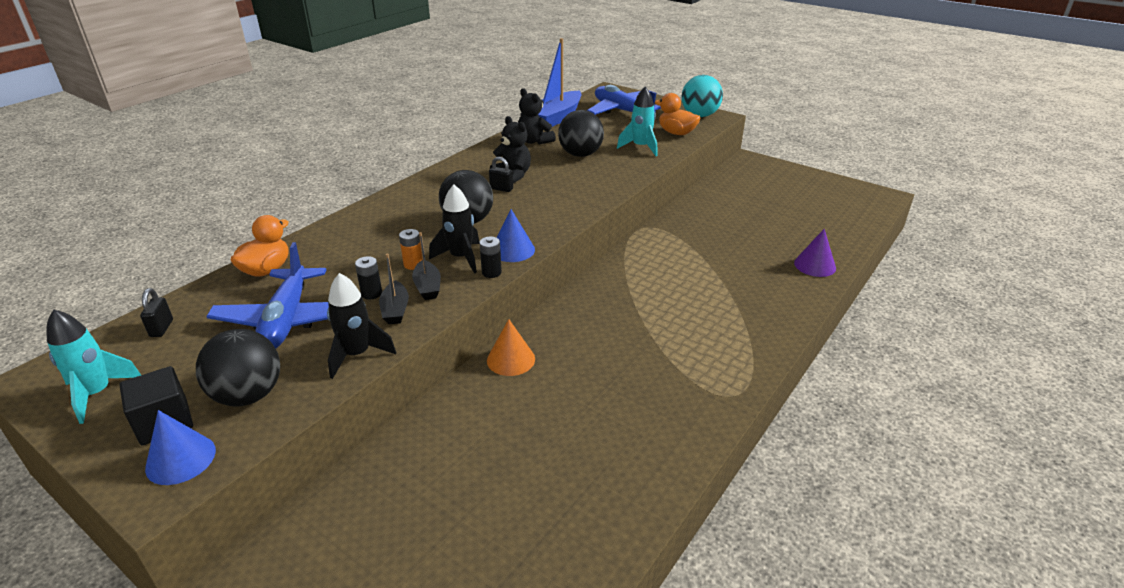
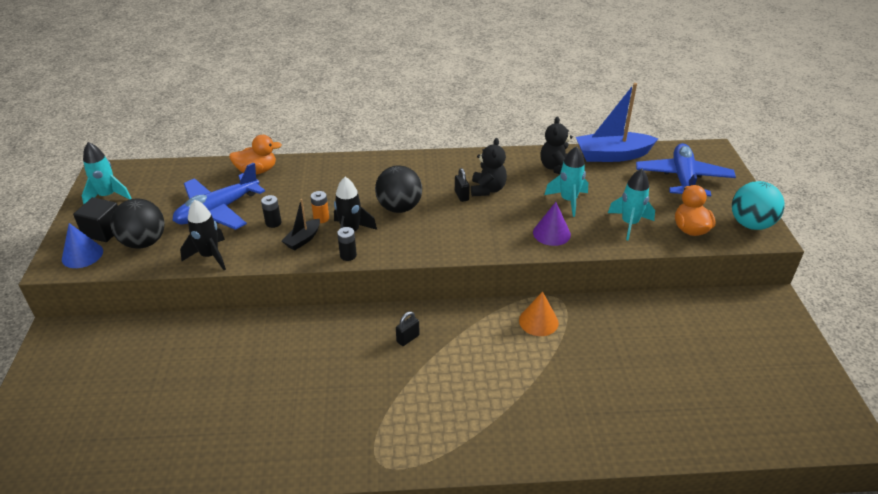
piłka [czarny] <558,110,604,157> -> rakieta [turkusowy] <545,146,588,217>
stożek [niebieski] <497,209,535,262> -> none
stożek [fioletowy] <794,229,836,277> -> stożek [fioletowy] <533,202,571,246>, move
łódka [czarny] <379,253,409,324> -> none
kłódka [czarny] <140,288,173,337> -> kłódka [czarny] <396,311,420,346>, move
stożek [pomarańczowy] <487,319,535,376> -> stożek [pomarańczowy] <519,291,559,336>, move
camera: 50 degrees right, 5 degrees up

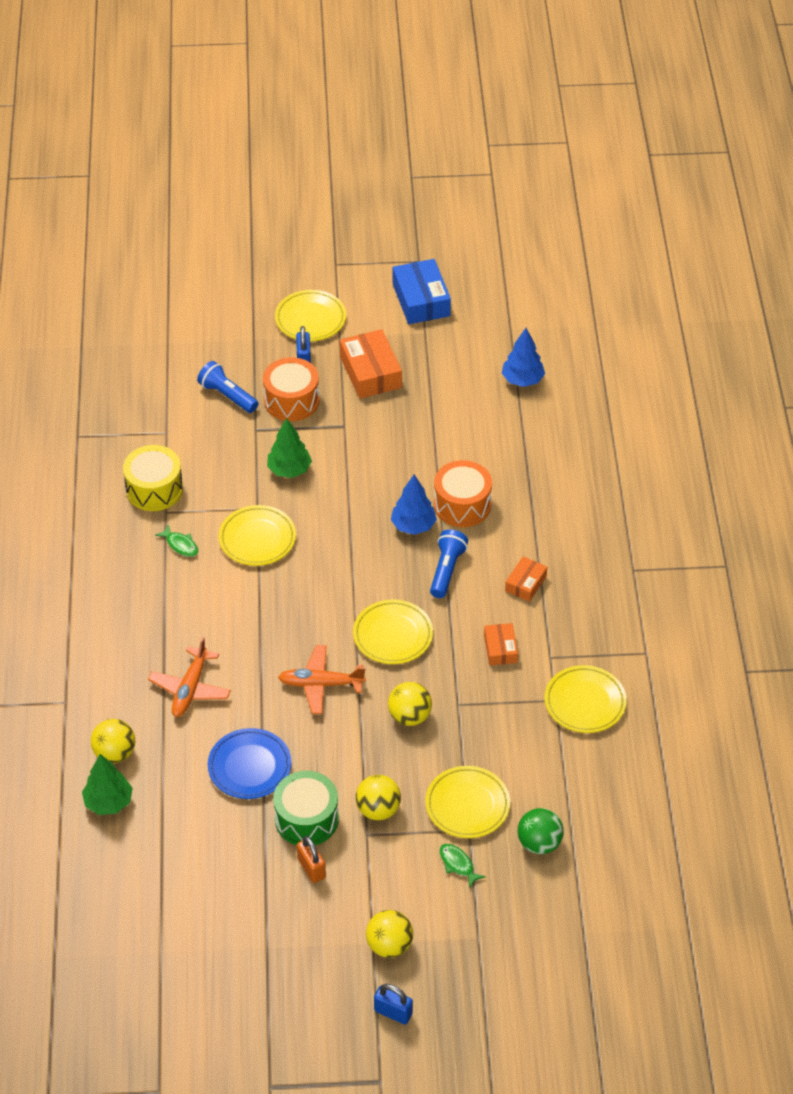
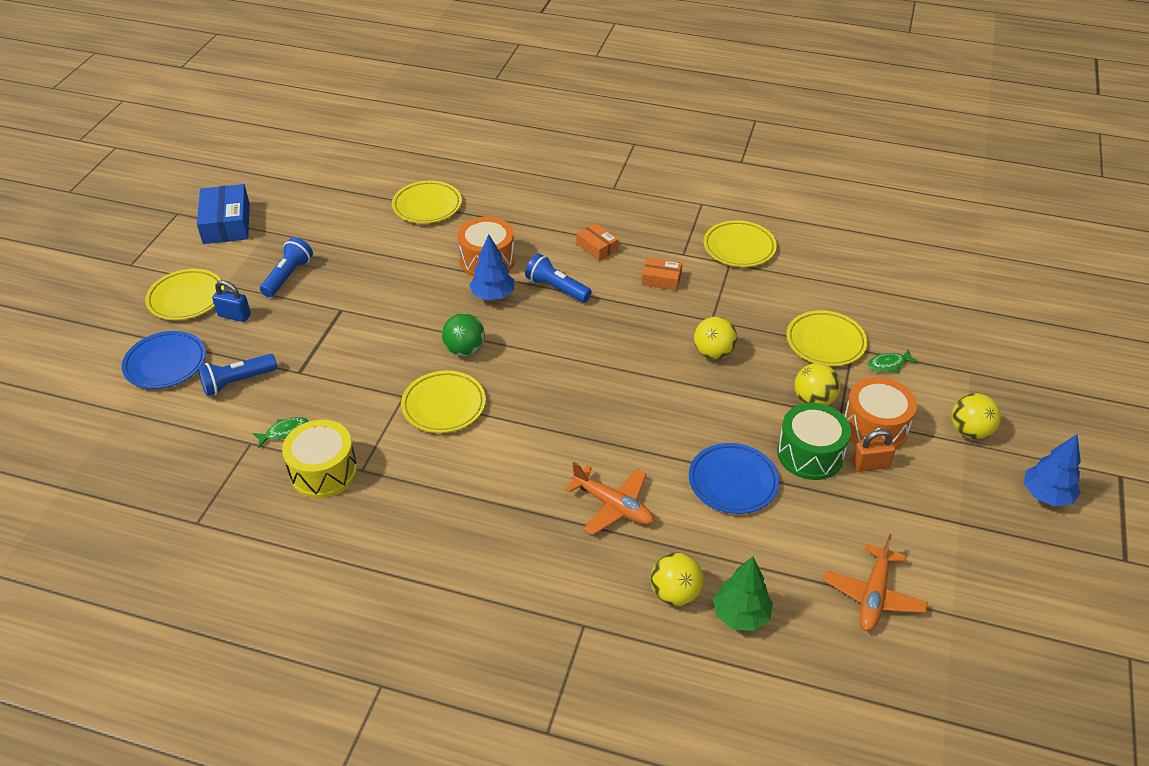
pudełko [niebieski] <393,259,451,324> -> pudełko [niebieski] <197,184,250,244>, 75 degrees clockwise
drzewko [niebieski] <502,328,545,387> -> drzewko [niebieski] <1024,434,1081,507>, move
pudełko [pomarańczowy] <340,329,402,399> -> latarka [niebieski] <260,237,313,297>
bęben [pomarańczowy] <263,357,319,421> -> bęben [pomarańczowy] <844,377,917,449>, move
drzewko [zielony] <267,418,312,478> -> none
ryba [zielony] <155,524,198,557> -> ryba [zielony] <252,417,309,448>, move
talerz [żółty] <353,599,433,664> -> talerz [żółty] <392,181,462,224>, move
samolot [pomarańczowy] <278,645,366,714> -> samolot [pomarańczowy] <824,534,928,631>, move
piłka [zielony] <518,808,563,854> -> piłka [zielony] <442,313,485,356>, move
kłódka [niebieski] <374,984,413,1024> -> none
none -> talerz [niebieski] <122,331,206,389>
camera: 70 degrees left, 5 degrees down

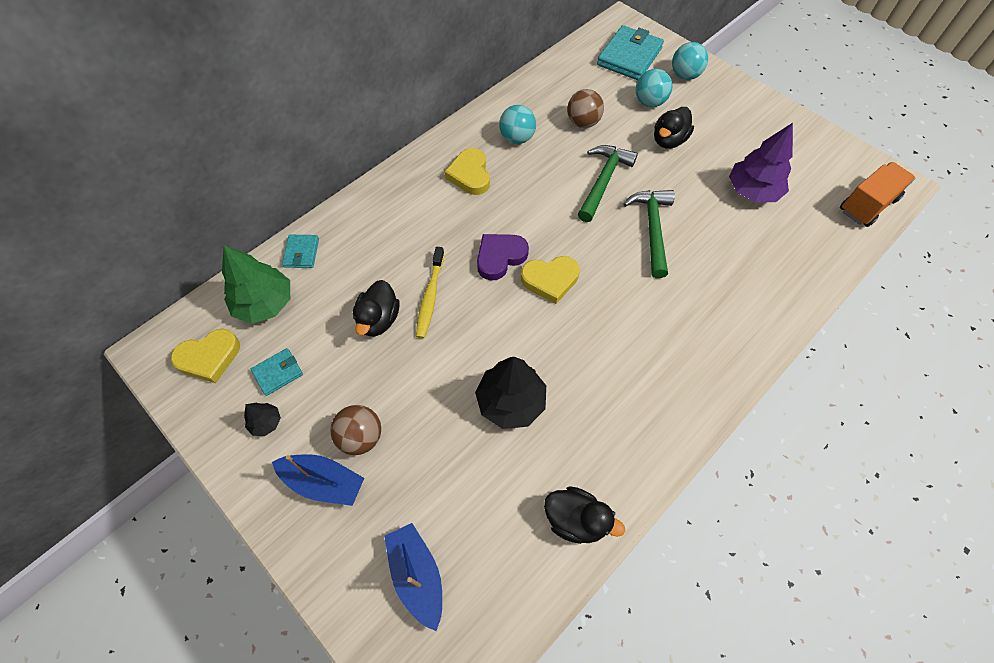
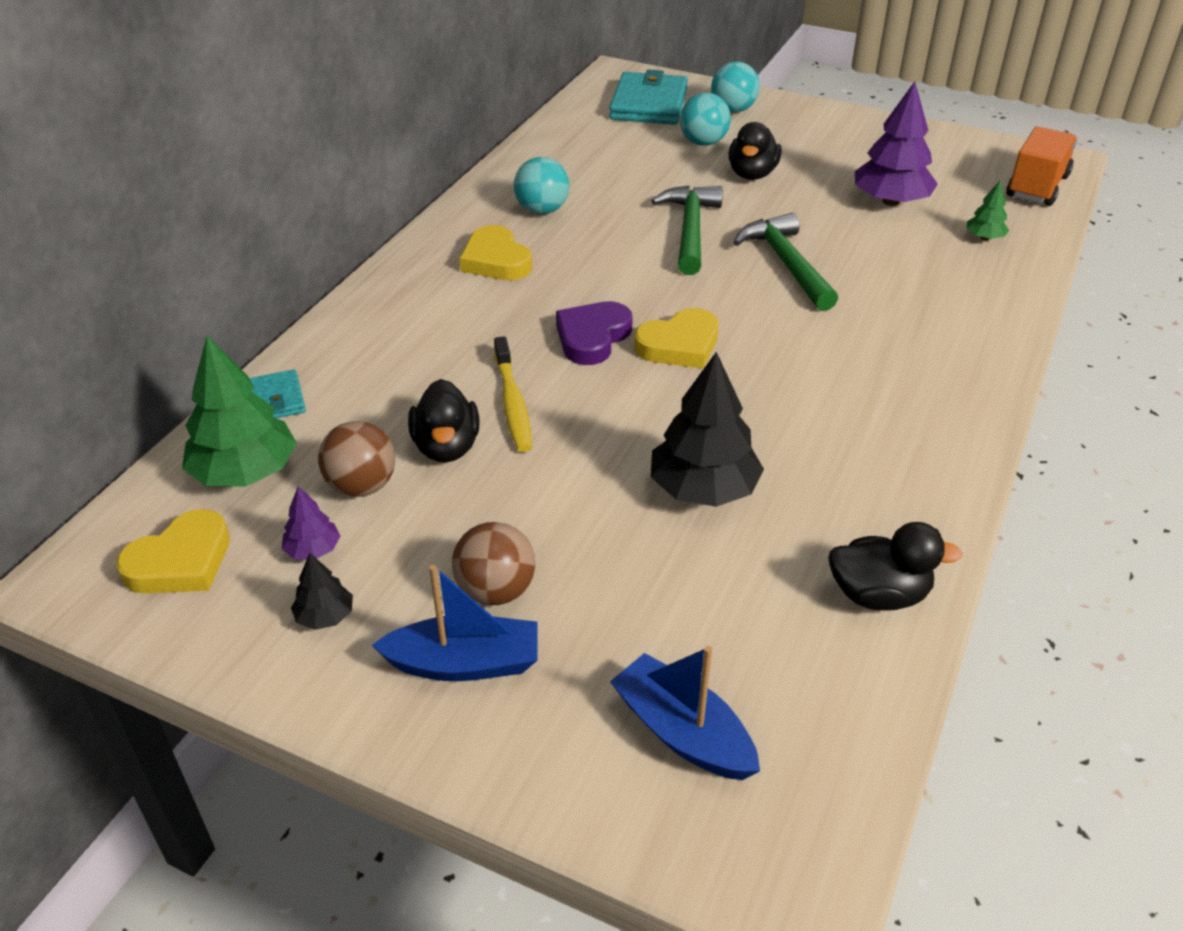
piłka [brązowy] <567,89,604,128> -> piłka [brązowy] <318,421,395,497>, move
portfel [turkusowy] <251,348,303,396> -> drzewko [fioletowy] <282,487,340,559>
none -> drzewko [zielony] <967,181,1009,240>
camera: 20 degrees left, 20 degrees down

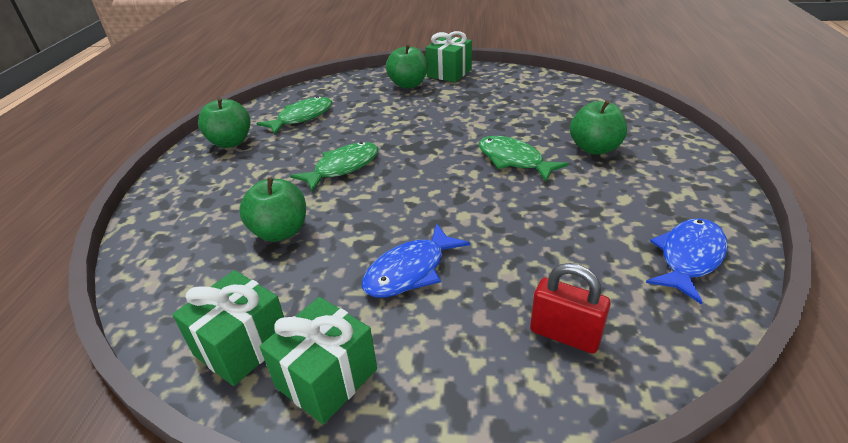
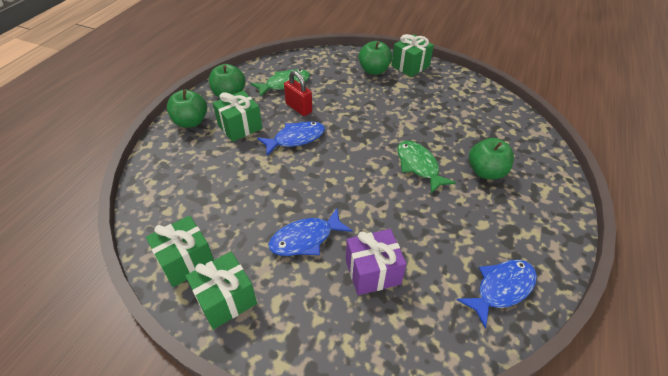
ryba [zielony] <290,142,378,192> -> ryba [niebieski] <257,121,325,155>
jabłko [zielony] <239,177,306,242> -> jabłko [zielony] <167,90,207,128>, move
kłódka [czerwony] <530,263,611,354> -> kłódka [czerwony] <284,70,312,116>, move
none -> prezent [zielony] <213,91,262,142>
none -> prezent [fioletowy] <346,229,406,295>
camera: 15 degrees right, 10 degrees up

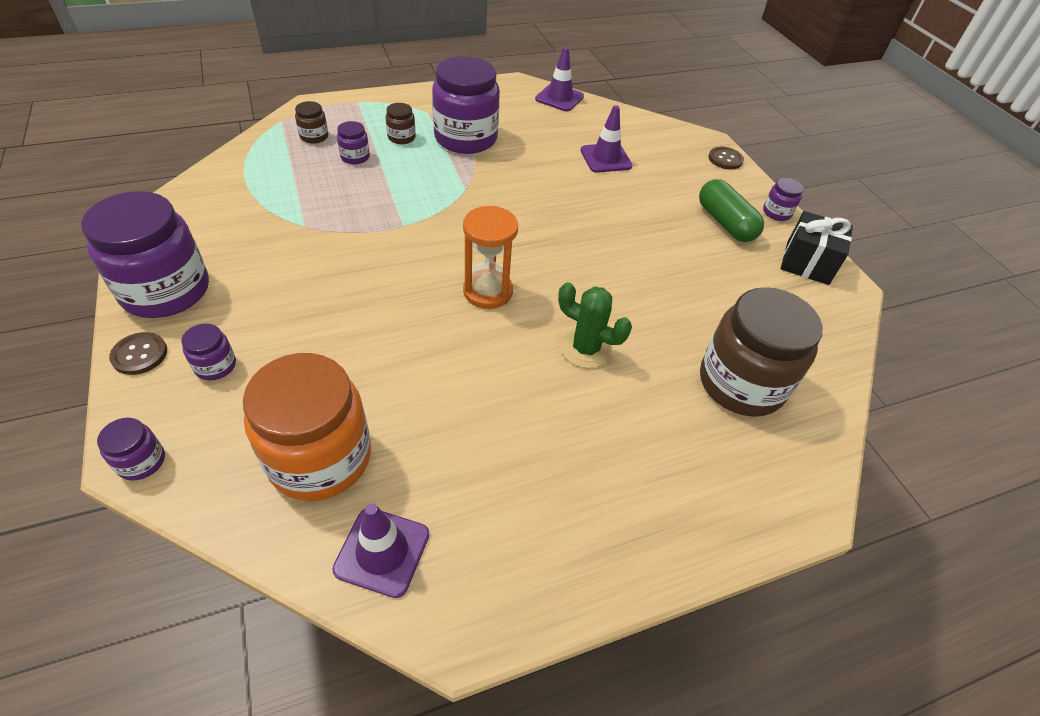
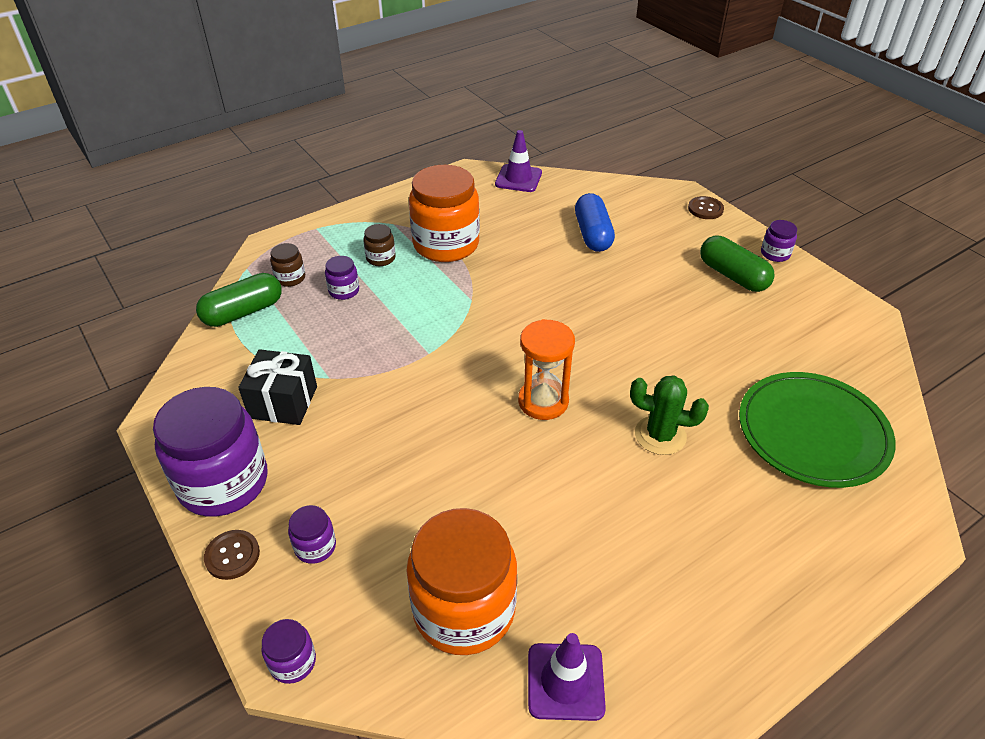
słoik [fioletowy] <432,56,500,154> -> słoik [pomarańczowy] <409,165,480,262>
pachołek [fioletowy] <581,105,633,173> -> kapsułka [niebieski] <575,193,615,252>
prezent [czarny] <781,211,853,285> -> prezent [czarny] <238,349,317,425>, move
słoik [brązowy] <700,287,823,417> -> talerz [zielony] <739,372,896,488>
none -> kapsułka [zielony] <196,273,282,327>
camera: 10 degrees left, 5 degrees down

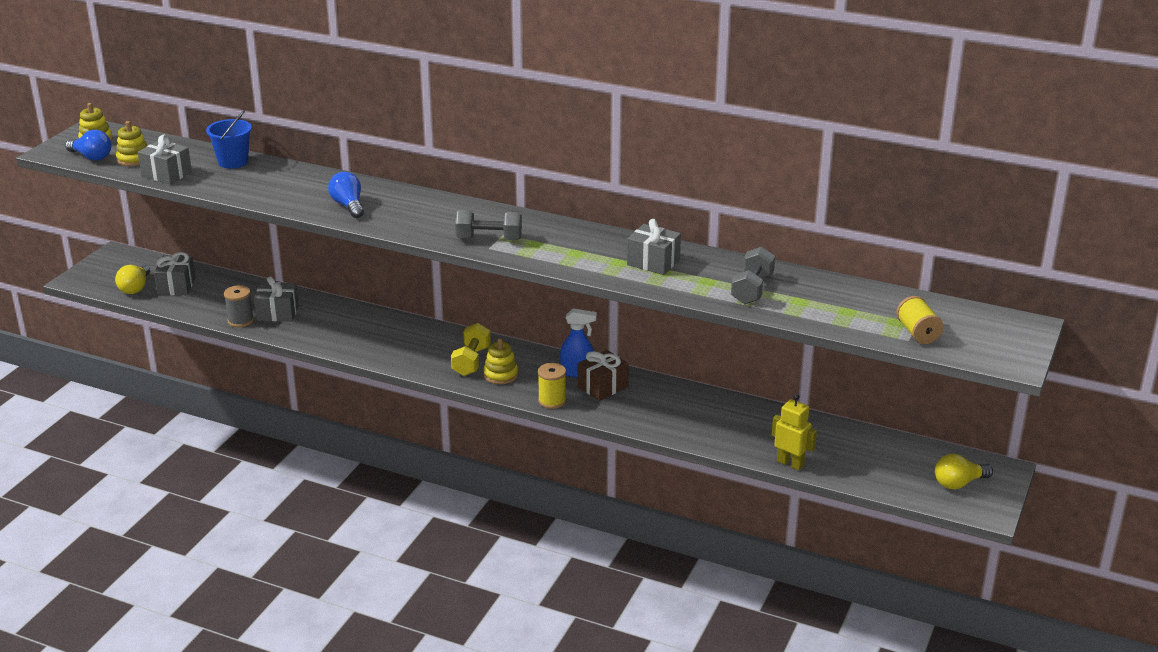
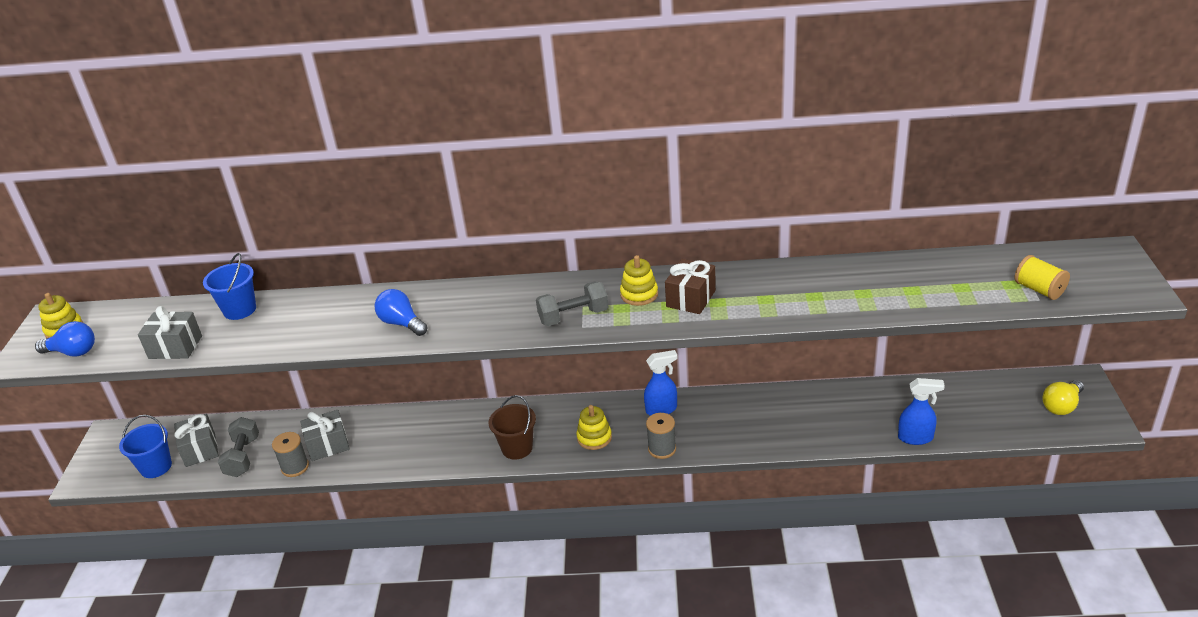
zabawka nakładanka [żółty] <116,121,147,166> -> zabawka nakładanka [żółty] <620,255,658,306>, move
prezent [szary] <627,219,681,275> -> none
hantel [szary] <731,246,775,304> -> hantel [szary] <218,417,259,477>, move
żarówka [żółty] <115,265,150,294> -> wiadro [niebieski] <119,415,172,478>
hantel [żółty] <451,323,491,376> -> none
prezent [brązowy] <578,350,629,401> -> prezent [brązowy] <665,259,716,314>, move
szpulka [żółty] <538,363,566,409> -> szpulka [szary] <646,413,676,459>
robot [żółty] <772,394,817,471> -> spryskiwacz [niebieski] <898,378,945,445>
none -> wiadro [brązowy] <489,395,536,460>
camera: 20 degrees left, 5 degrees up

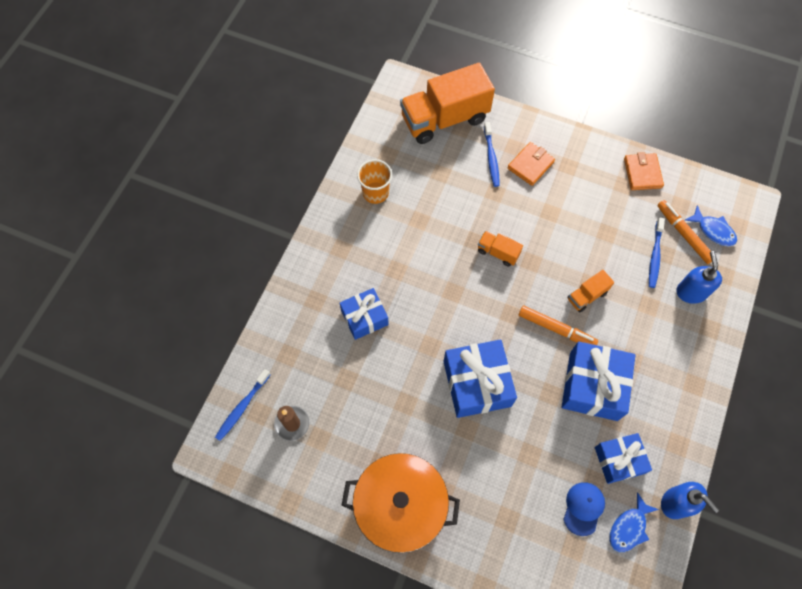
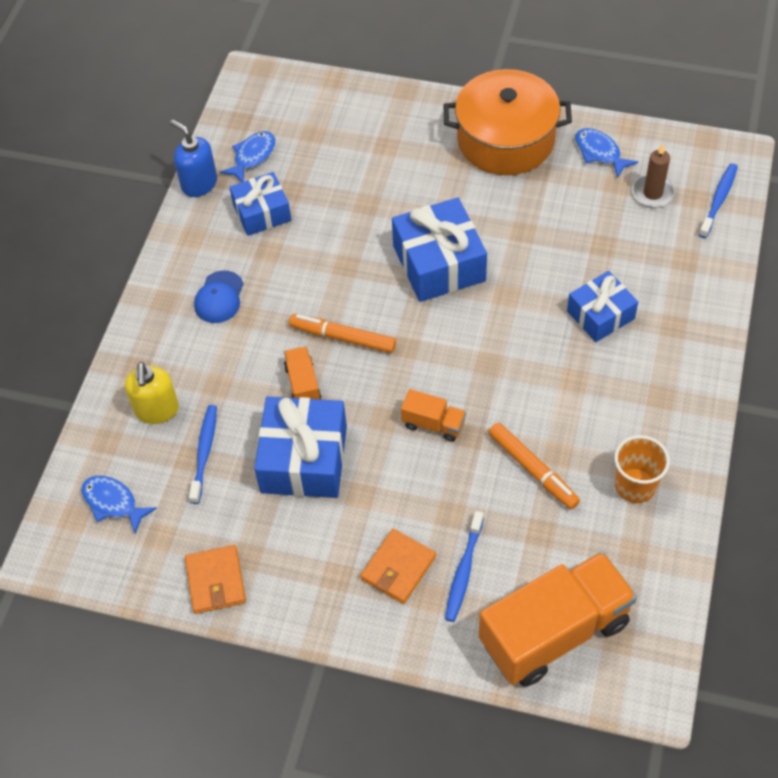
szczoteczka do zębów [niebieski] <484,122,500,187> -> szczoteczka do zębów [niebieski] <445,511,484,622>, 150 degrees counterclockwise
flamaster [pomarańczowy] <657,200,712,264> -> flamaster [pomarańczowy] <488,423,580,509>, move
dozownik mydła [niebieski] <676,251,722,304> -> dozownik mydła [żółty] <125,362,179,424>
ciężarówka [pomarańczowy] <567,270,614,312> -> ciężarówka [pomarańczowy] <284,346,321,400>, 60 degrees counterclockwise
prezent [niebieski] <562,341,635,421> -> prezent [niebieski] <254,397,347,498>, move
czapka [niebieski] <563,482,605,536> -> czapka [niebieski] <194,270,244,323>, move
none -> ryba [niebieski] <575,128,638,178>
camera: 175 degrees right, 10 degrees down

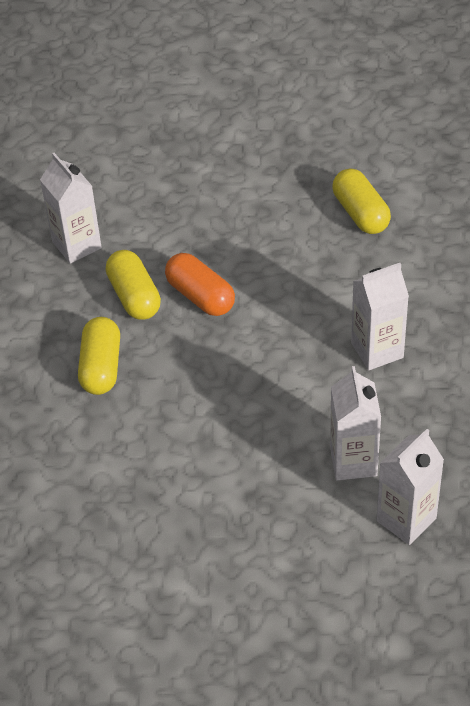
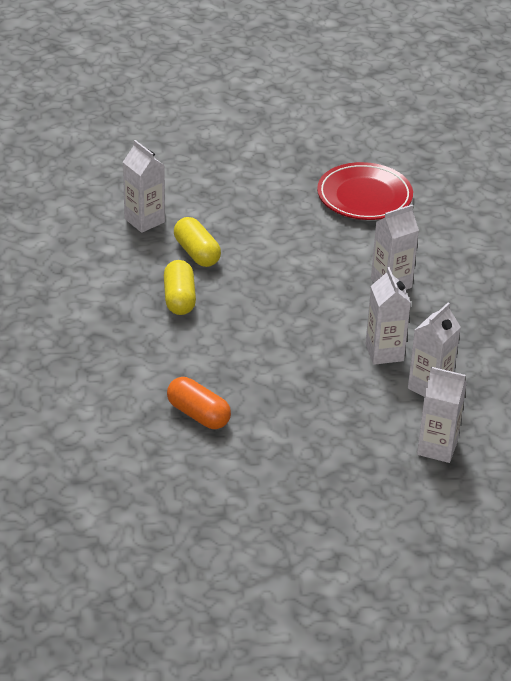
kapsułka [żółty] <333,169,391,234> -> talerz [czerwony] <317,162,413,220>
kapsułka [pomarańczowy] <165,253,235,316> -> kapsułka [pomarańczowy] <167,377,231,429>, move
none -> karton mleka [biały] <417,367,467,463>
camera: 10 degrees left, 10 degrees down

